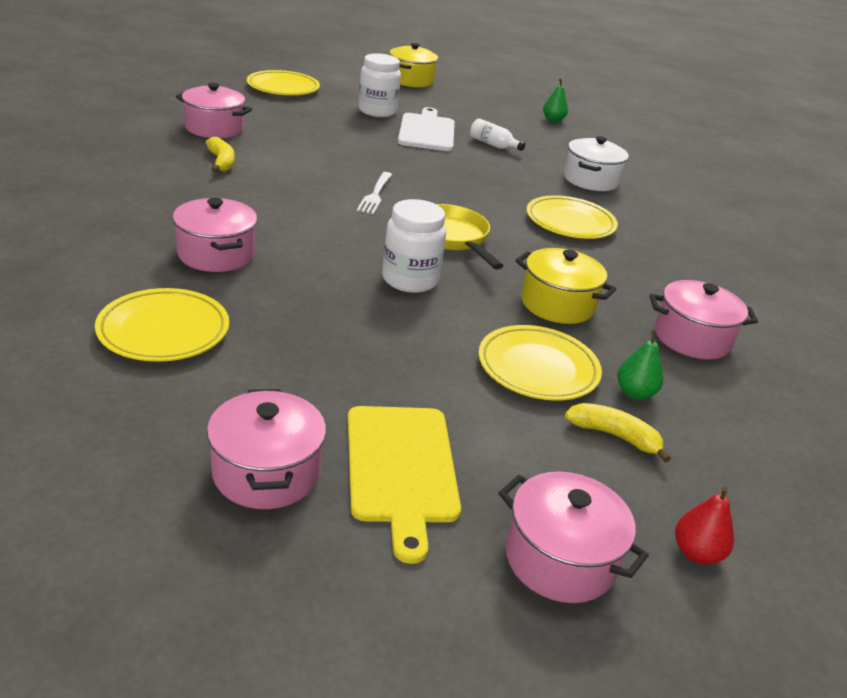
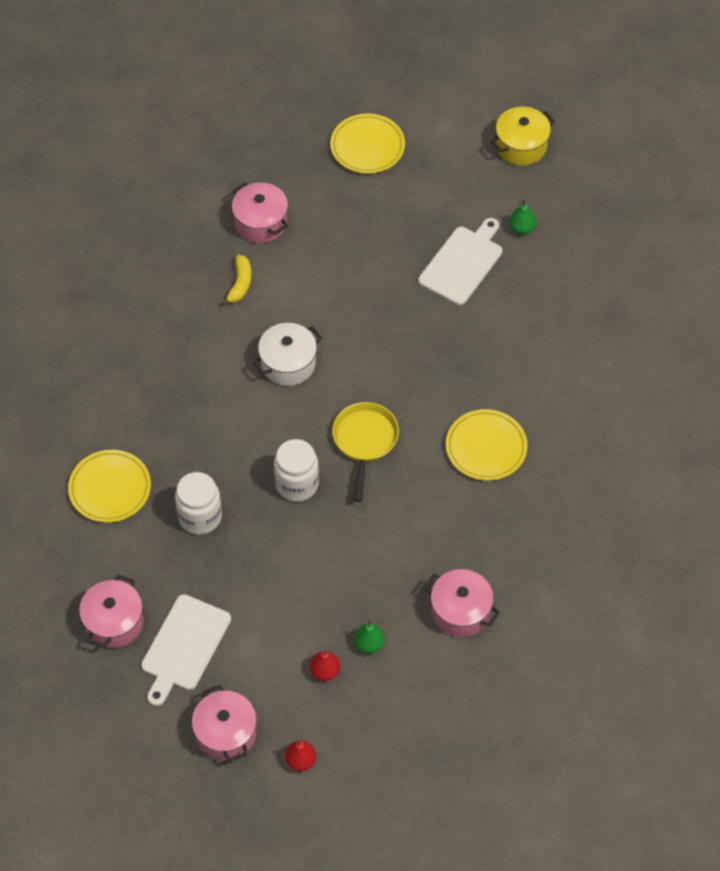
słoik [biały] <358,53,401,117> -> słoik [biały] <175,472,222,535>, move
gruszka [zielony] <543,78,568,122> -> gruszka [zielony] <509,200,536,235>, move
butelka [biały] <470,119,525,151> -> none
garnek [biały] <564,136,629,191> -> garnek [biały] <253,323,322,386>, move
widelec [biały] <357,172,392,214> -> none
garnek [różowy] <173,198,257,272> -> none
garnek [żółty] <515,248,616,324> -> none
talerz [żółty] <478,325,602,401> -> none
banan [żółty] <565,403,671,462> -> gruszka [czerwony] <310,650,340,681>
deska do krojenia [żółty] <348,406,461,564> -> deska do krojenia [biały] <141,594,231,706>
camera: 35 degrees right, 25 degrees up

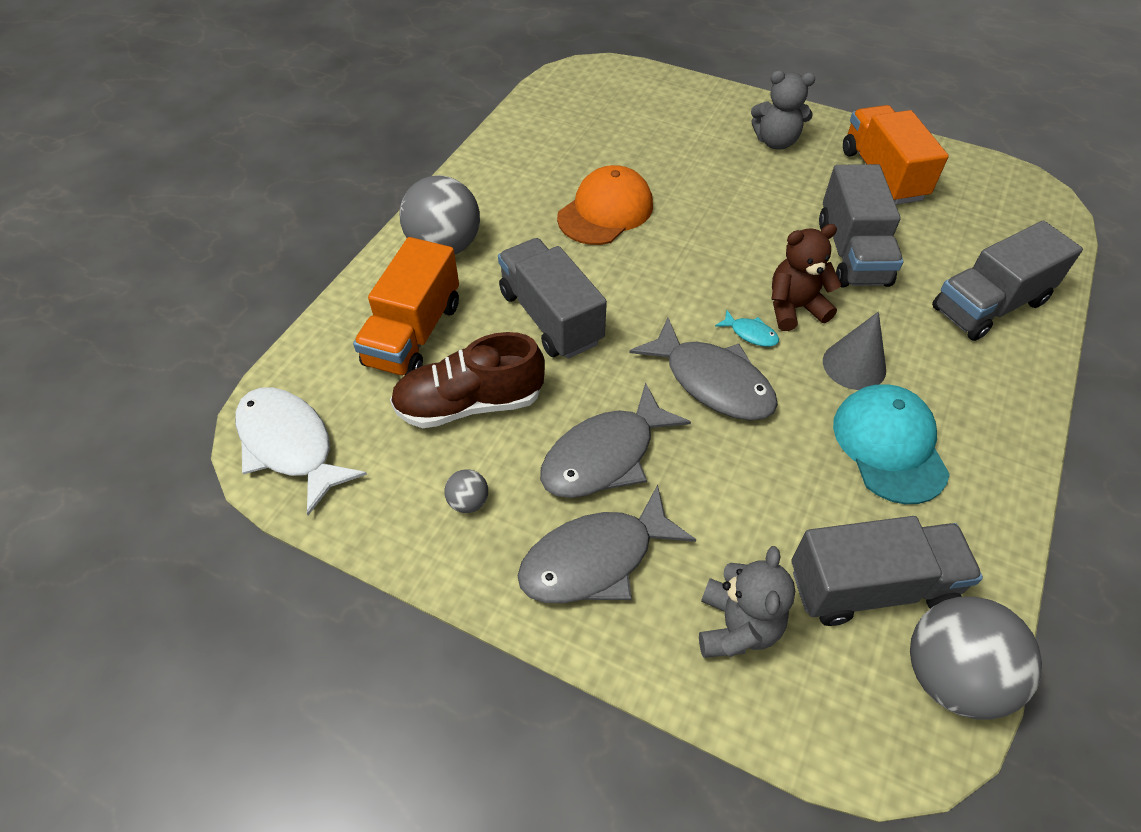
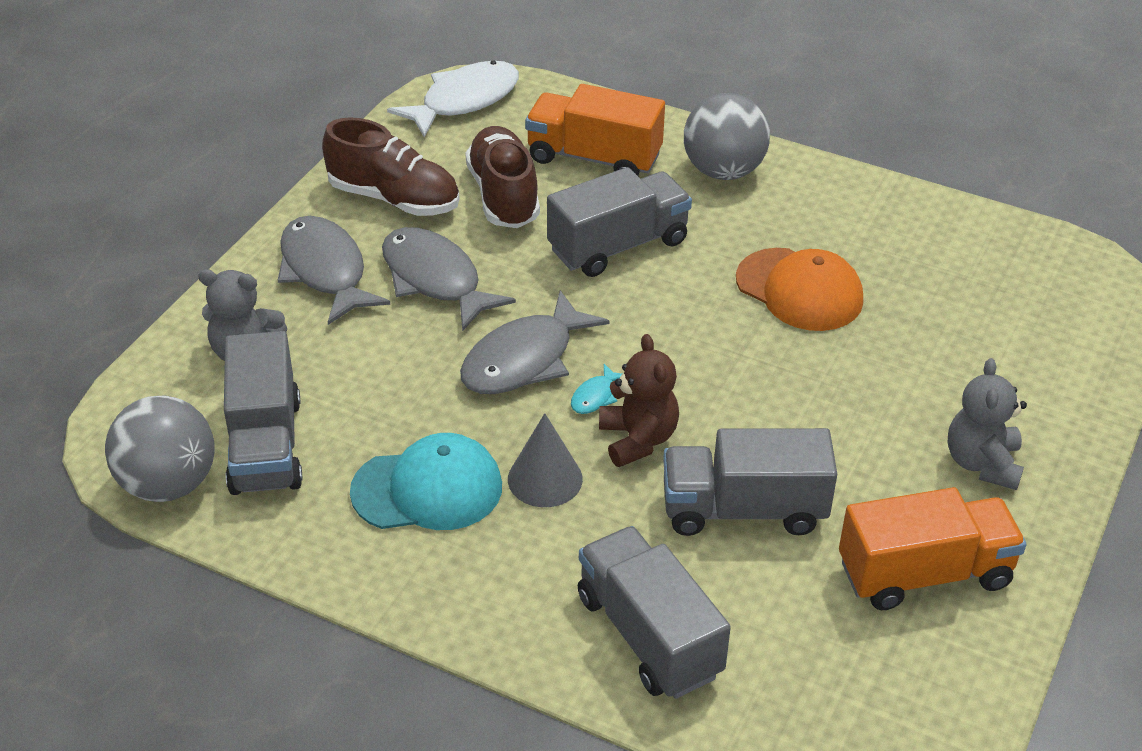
piłka [szary] <445,469,488,513> -> but [brązowy] <322,117,460,216>
camera: 90 degrees right, 10 degrees down

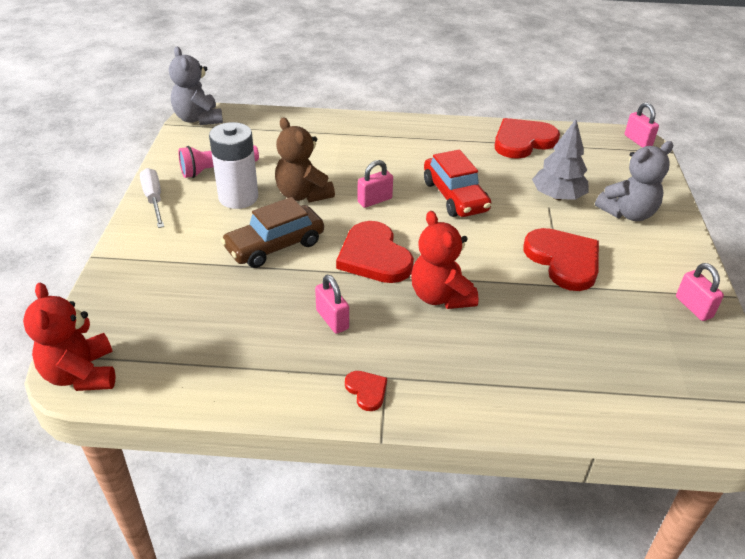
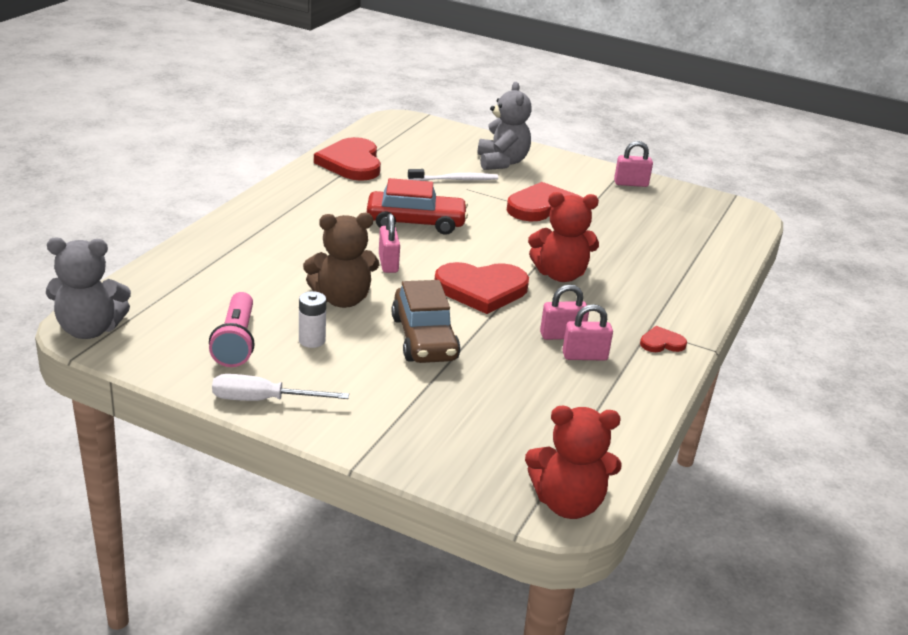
kłódka [różowy] <625,102,659,148> -> kłódka [różowy] <562,304,613,361>, move
drzewko [szary] <532,119,589,200> -> szczoteczka do zębów [biały] <408,169,498,181>
bateria [biały] <209,122,258,209> -> bateria [biały] <299,291,326,348>, x0.51
camera: 70 degrees left, 10 degrees down

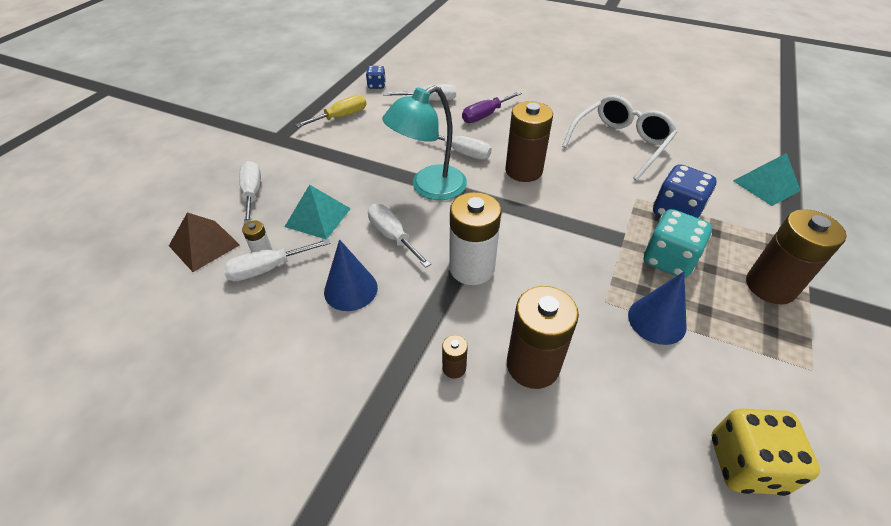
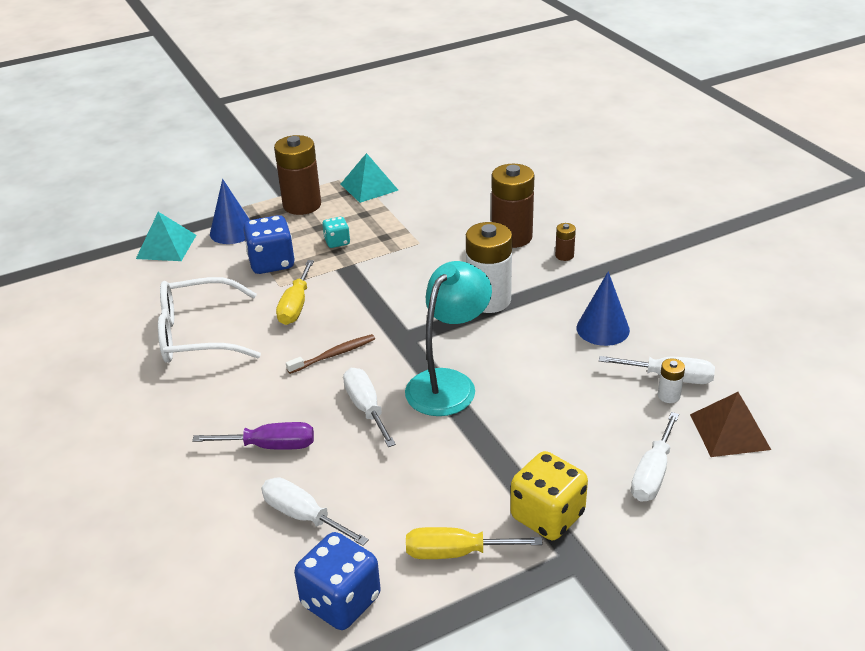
kostka do gry [niebieski] <366,66,386,89> -> kostka do gry [niebieski] <294,532,381,630>, x1.82
lampka [turkusowy] <382,86,467,200> -> lampka [turkusowy] <405,261,492,416>, 60 degrees counterclockwise
bateria [brązowy] <505,101,553,182> -> szczoteczka do zębów [brązowy] <286,334,375,374>
piramida [turkusowy] <285,185,351,239> -> piramida [turkusowy] <341,153,398,203>, move
śrubokręt [biały] <368,204,431,268> -> none
kostka do gry [turkusowy] <643,209,712,278> -> kostka do gry [turkusowy] <322,217,350,248>, x0.55
stożek [niebieski] <628,272,686,345> -> stożek [niebieski] <210,179,250,244>, move
kostka do gry [żółty] <712,409,820,496> -> kostka do gry [żółty] <510,451,588,540>, move
none -> śrubokręt [żółty] <276,260,314,325>
camera: 140 degrees left, 10 degrees down

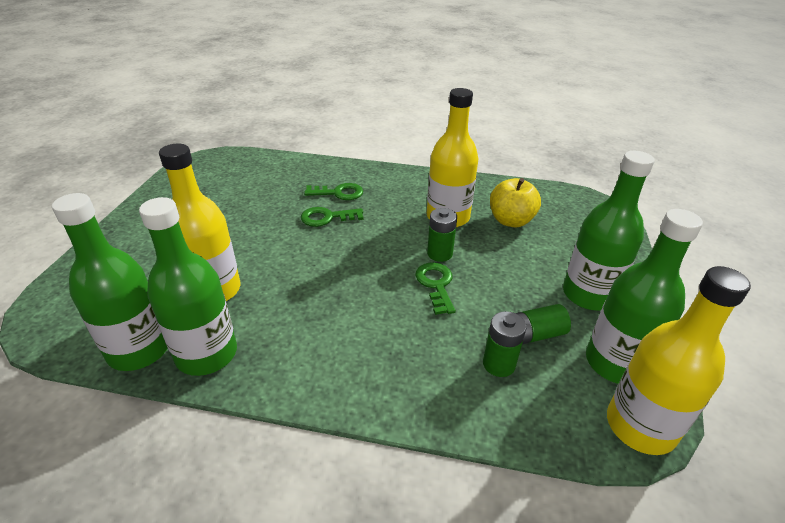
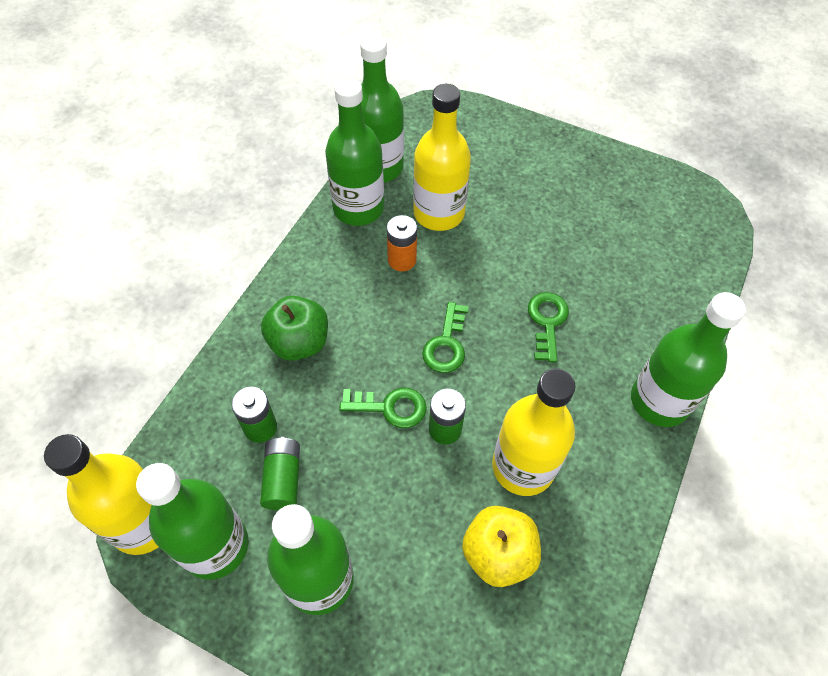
klucz [zielony] <304,183,363,200> -> klucz [zielony] <422,302,469,373>, move
none -> bateria [pomarańczowy] <387,215,417,271>
none -> butelka [zielony] <631,292,746,427>
none -> jabłko [zielony] <261,296,328,361>
camera: 105 degrees right, 20 degrees up

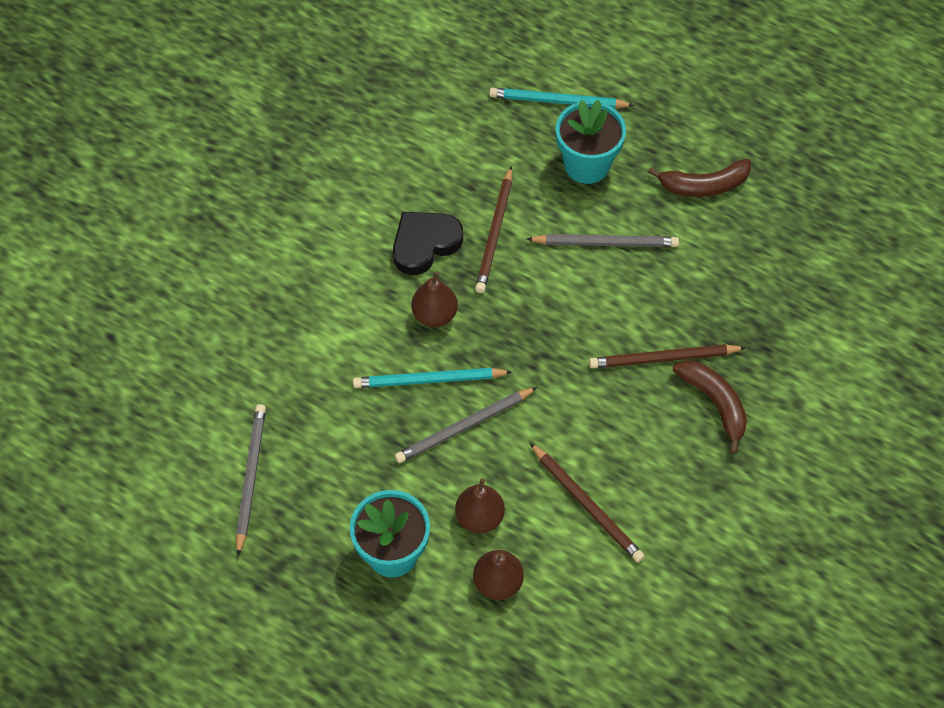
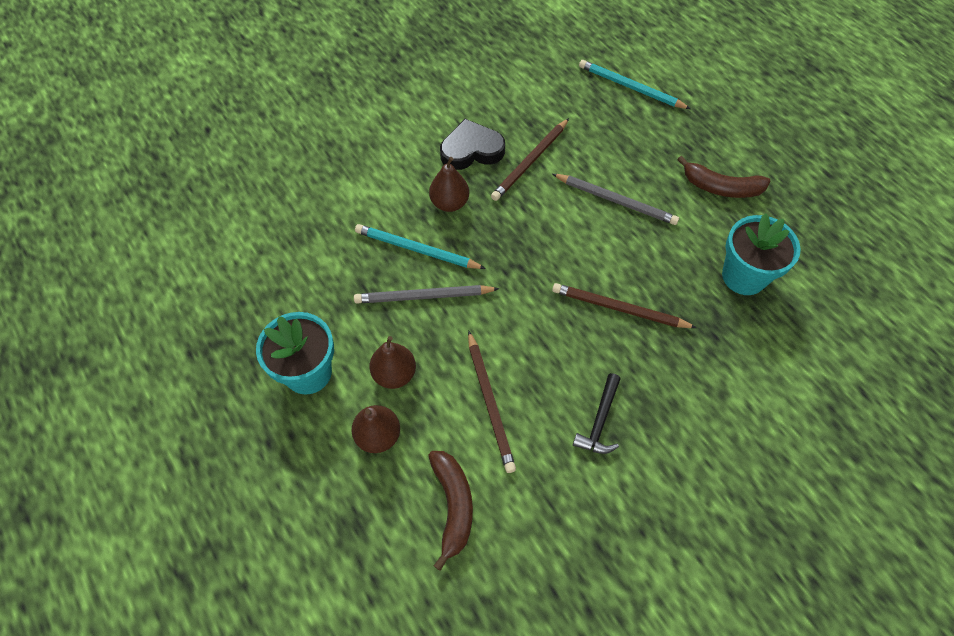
doniczka [turkusowy] <556,100,626,184> -> doniczka [turkusowy] <722,213,801,295>, move
banan [brązowy] <673,360,747,454> -> banan [brązowy] <428,451,473,571>, move
ołówek [szary] <236,404,266,556> -> none
none -> młotek [czarny] <573,373,621,454>
camera: 25 degrees right, 0 degrees up

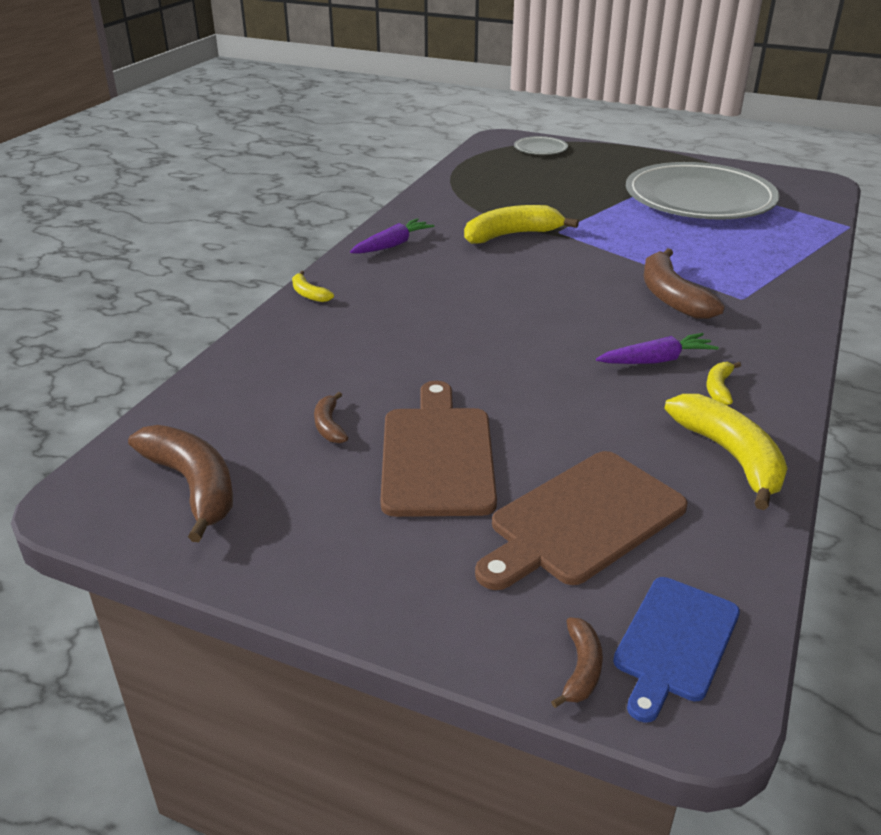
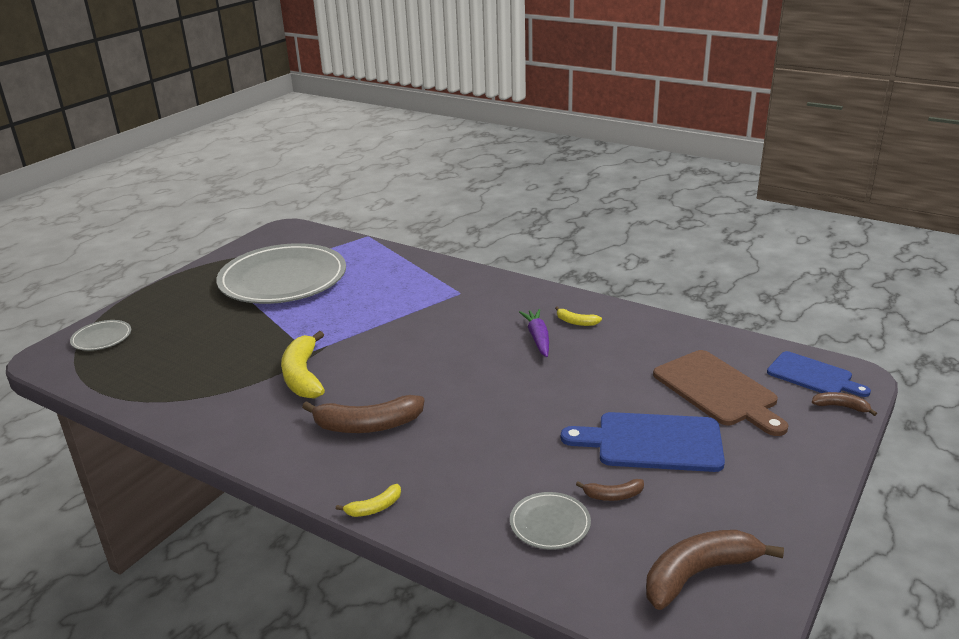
marchewka [fioletowy] <350,218,434,254> -> none
banan [brązowy] <644,248,725,319> -> banan [brązowy] <302,395,424,433>, move
deska do krojenia [brązowy] <380,381,497,517> -> deska do krojenia [niebieski] <561,412,725,472>
banan [żółty] <664,394,788,510> -> none
none -> talerz [szary] <510,492,591,550>
camera: 80 degrees left, 5 degrees down

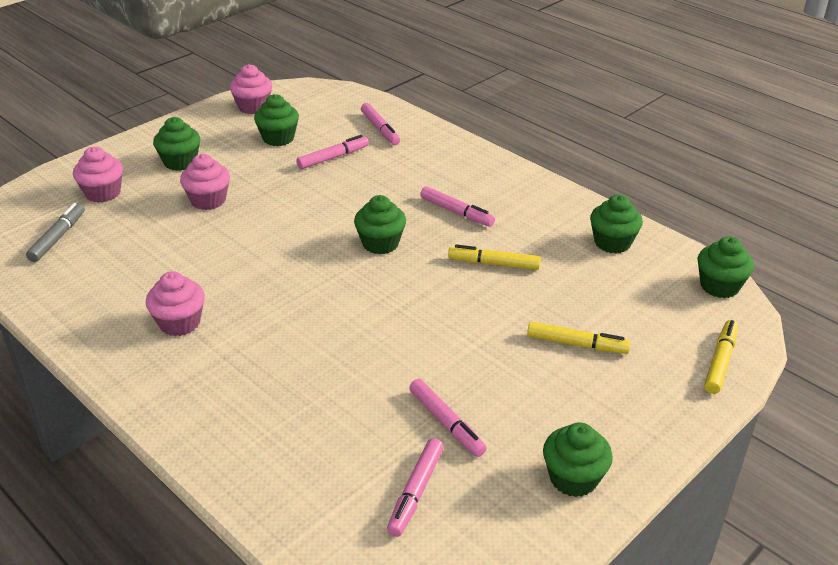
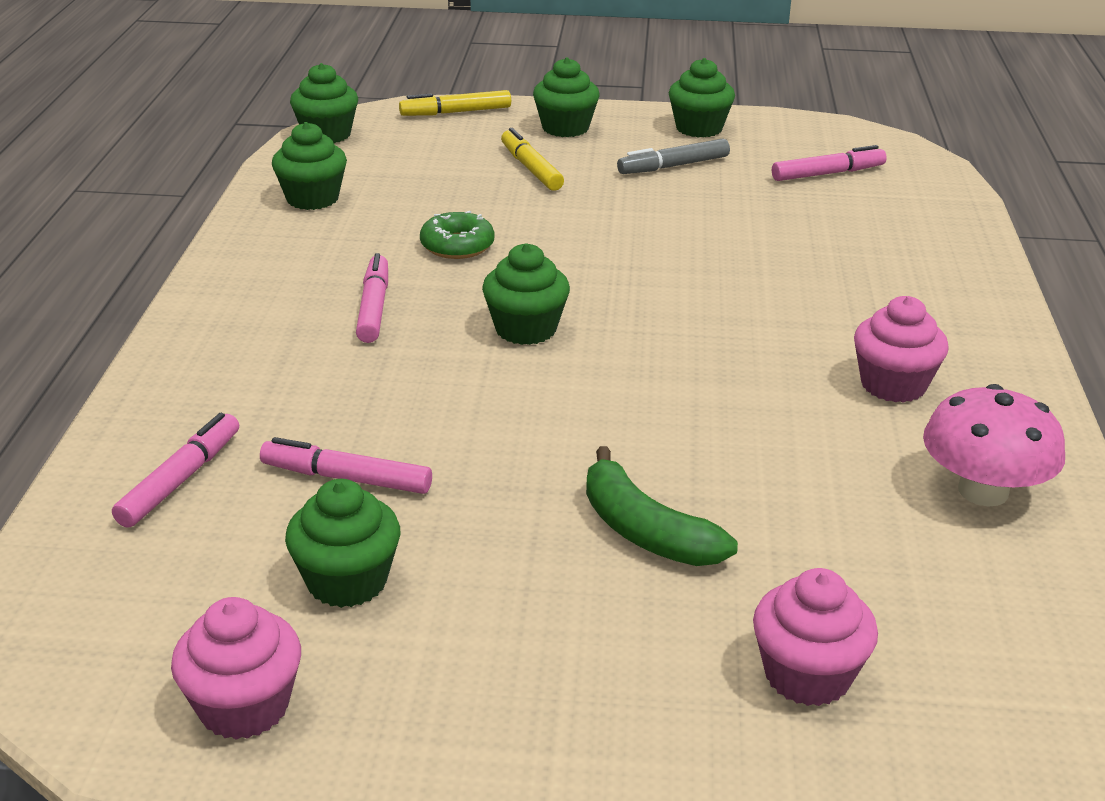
muffinka [zielony] <153,117,200,171> -> muffinka [zielony] <533,57,599,137>, move
muffinka [różowy] <180,154,230,210> -> banan [zielony] <586,446,738,566>
flamaster [szary] <26,203,85,262> -> flamaster [szary] <617,139,730,174>, move
flamaster [żółty] <448,244,541,270> -> donut [zielony] <420,211,495,259>
flamaster [różowy] <409,379,487,457> -> none
none -> grzyb [różowy] <923,384,1065,507>
camera: 130 degrees left, 5 degrees down

